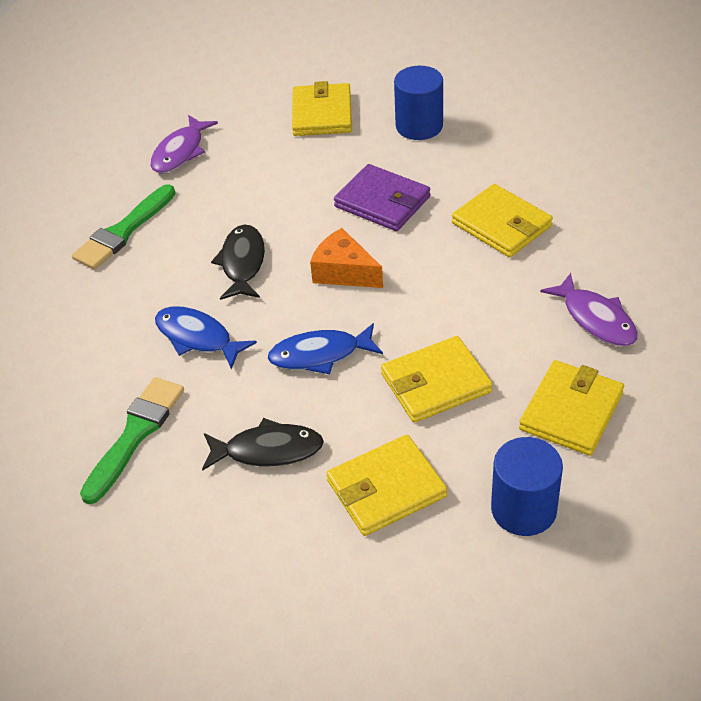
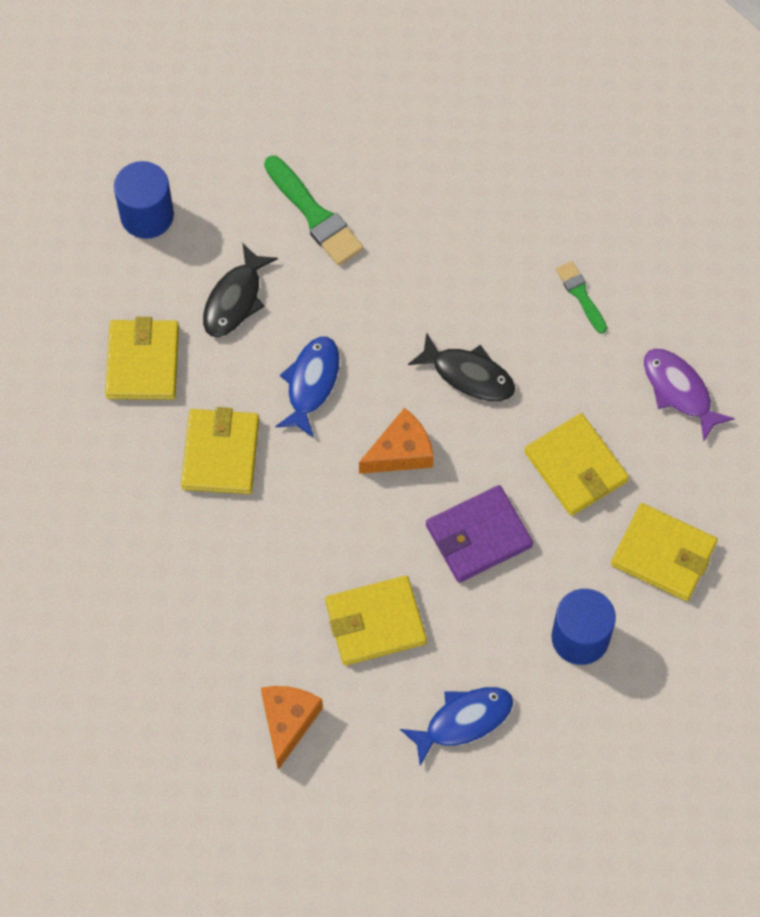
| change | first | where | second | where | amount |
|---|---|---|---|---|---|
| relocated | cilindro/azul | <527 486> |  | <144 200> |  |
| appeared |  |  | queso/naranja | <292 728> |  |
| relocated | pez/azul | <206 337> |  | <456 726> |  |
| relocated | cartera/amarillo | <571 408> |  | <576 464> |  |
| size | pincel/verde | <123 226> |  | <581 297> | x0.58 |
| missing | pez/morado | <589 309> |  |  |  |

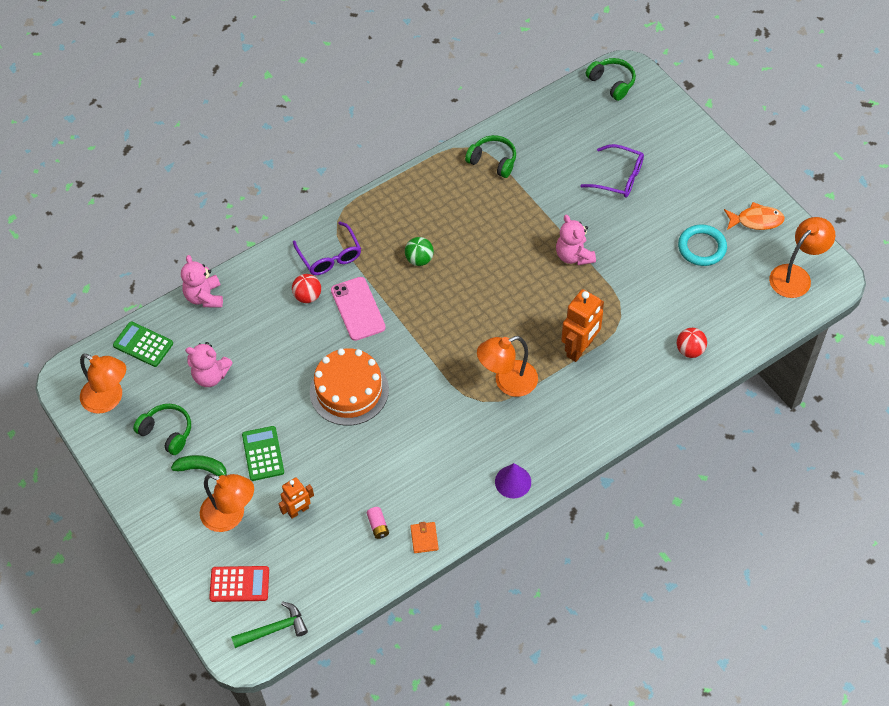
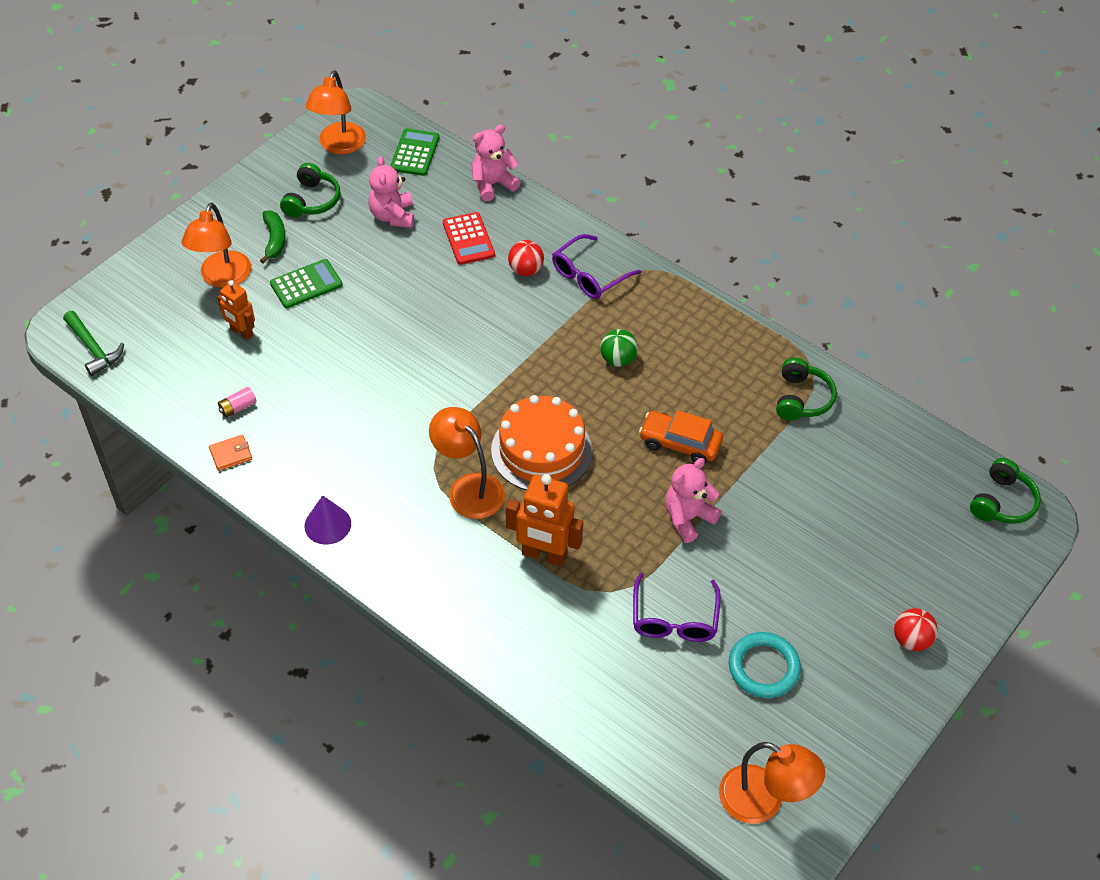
| change | first | where | second | where | amount |
|---|---|---|---|---|---|
| relocated | calculadora/rojo | <239 584> |  | <469 238> |  |
| relocated | tarta/naranja | <349 387> |  | <541 442> |  |
| relocated | gafas/morado | <612 171> |  | <677 607> |  |
| appeared |  |  | coche/naranja | <681 437> |  |
| relocated | pelota/rojo | <692 343> |  | <916 629> |  |
| missing | móvil/rosa | <358 309> |  |  |  |
| missing | pez/naranja | <754 216> |  |  |  |

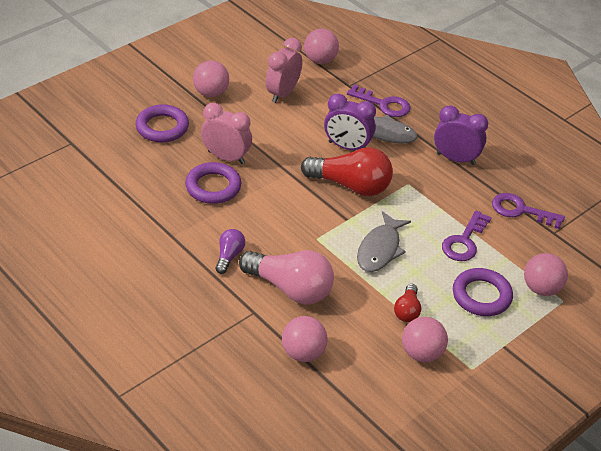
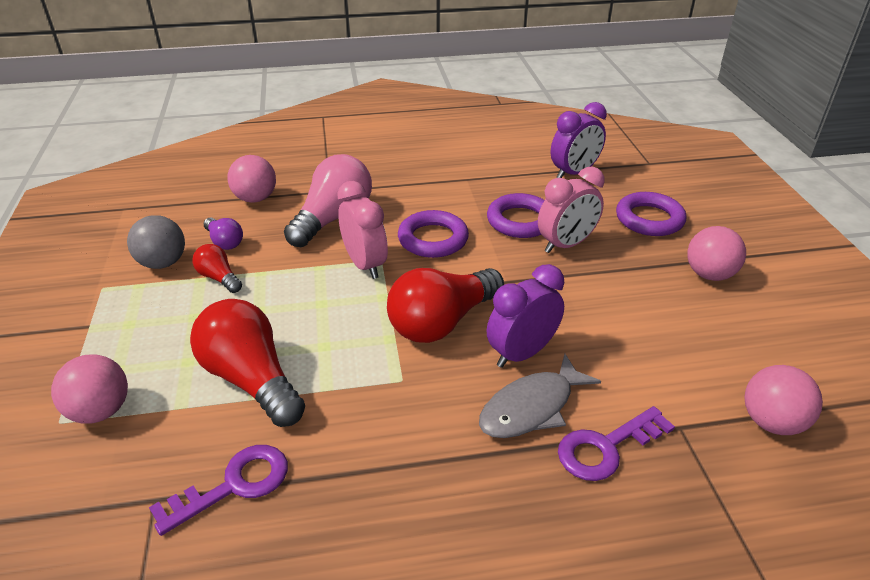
| change | first | where | second | where | amount |
|---|---|---|---|---|---|
| colour | pelota/rosa | <425 339> | pelota/gris | <156 242> |  |
| exchanged | llave/morado | <467 236> | bombilla/rojo | <247 363> |  |
| relocated | bombilla/morado | <230 251> |  | <223 233> |  |
| spun | bombilla/rosa | <286 277> |  | <328 200> | 150 degrees clockwise |
| relocated | despertador/rosa | <284 70> |  | <362 230> |  |
| relocated | anillo/morado | <483 292> |  | <433 234> |  |
| relocated | despertador/morado | <461 135> |  | <578 140> |  |
| missing | pez/gris | <384 241> |  |  |  |

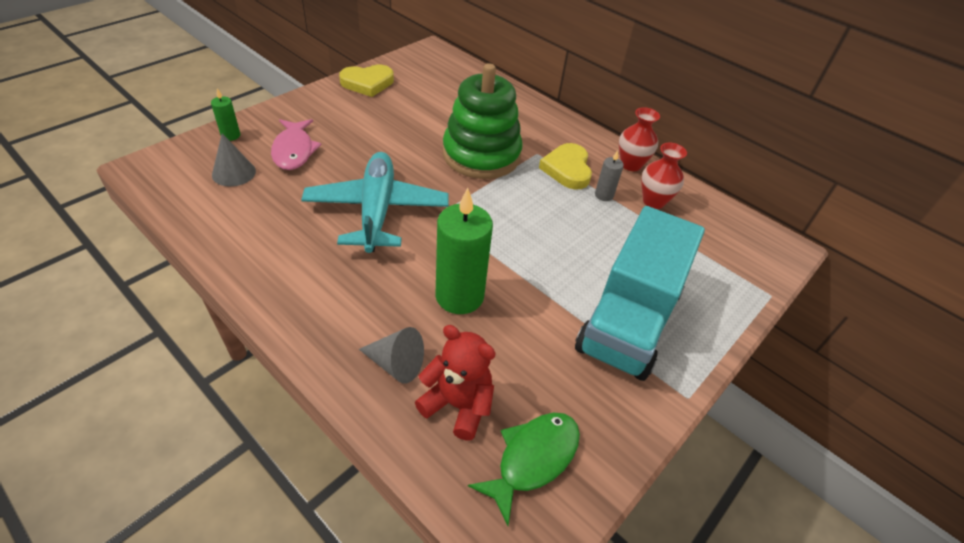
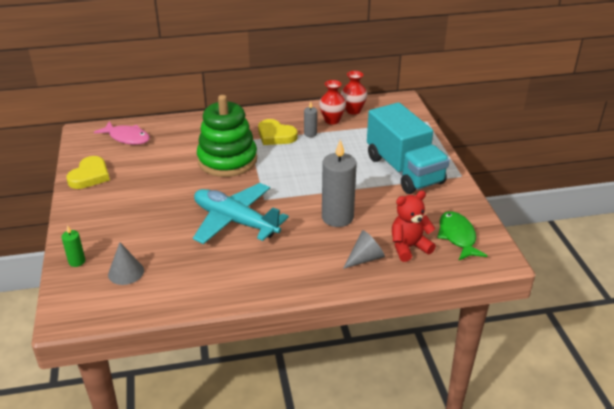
| change | first | where | second | where | amount |
|---|---|---|---|---|---|
| relocated | pez/rosa | <296 144> |  | <122 133> |  |
| colour | vela/verde | <464 251> | vela/gris | <339 183> |  |
| relocated | florero/rojo | <639 139> |  | <354 93> |  |

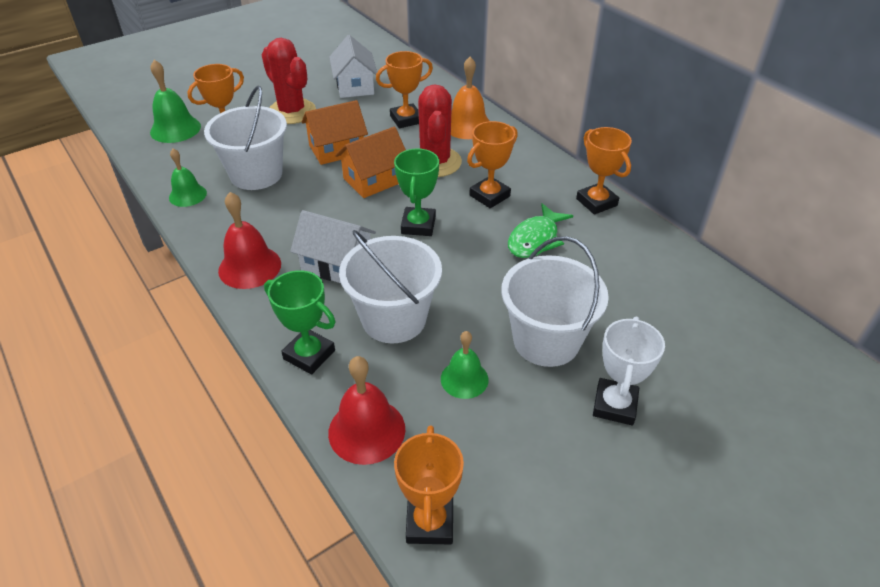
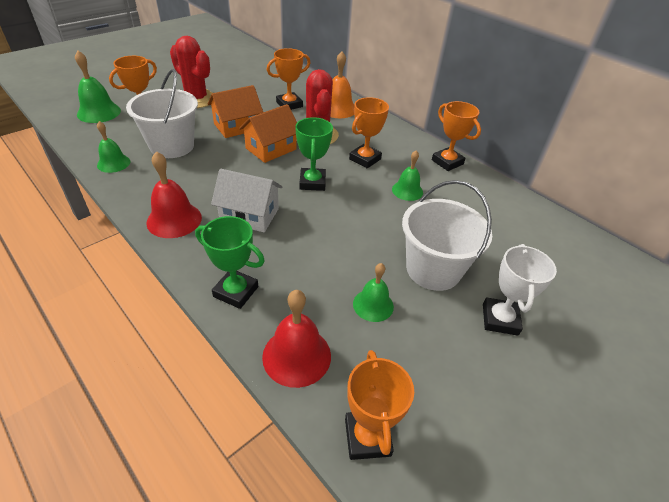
| change | first | where | second | where | amount |
|---|---|---|---|---|---|
| exchanged | pez/verde | <540 230> | campana/verde | <407 175> |  |
| missing | casa/blanco | <353 66> |  |  |  |
| missing | balde/blanco | <390 286> |  |  |  |

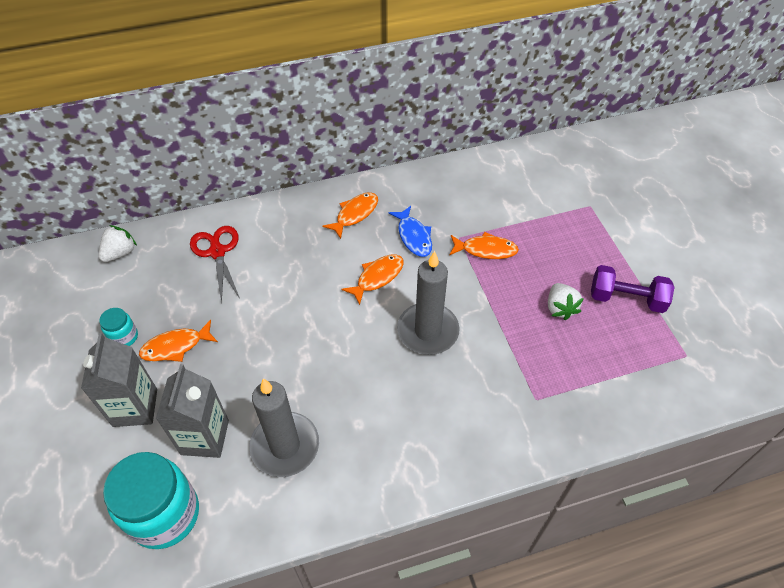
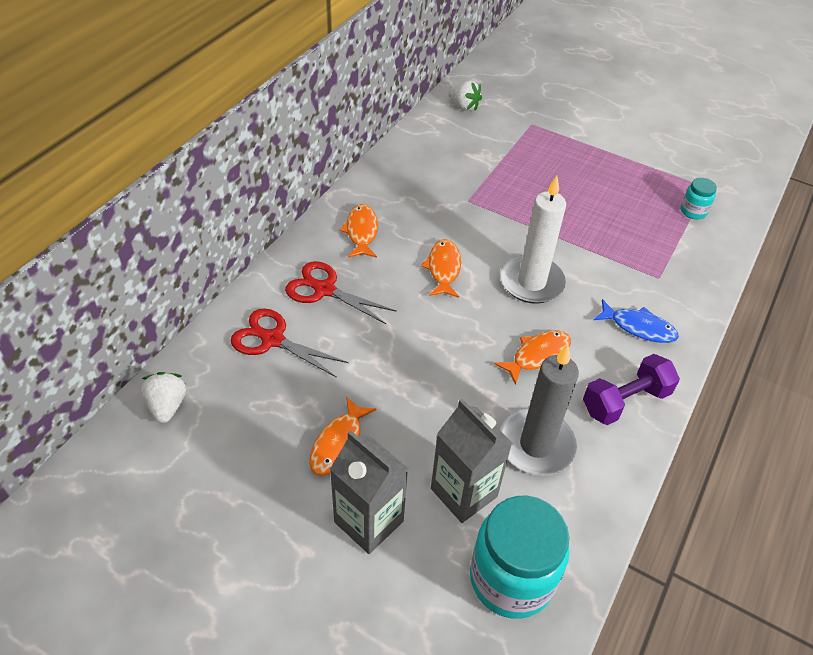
| change | first | where | second | where | amount |
|---|---|---|---|---|---|
| appeared |  |  | tijeras/rojo | <341 292> |  |
| relocated | fresa/blanco | <566 301> |  | <465 95> |  |
| relocated | pez/naranja | <484 245> |  | <532 357> |  |
| colour | vela/gris | <428 303> | vela/blanco | <533 240> |  |
| relocated | mancuerna/morado | <633 289> |  | <631 389> |  |
| relocated | pez/azul | <410 231> |  | <636 321> |  |
| relocated | tarro/turquesa | <118 327> |  | <699 198> |  |

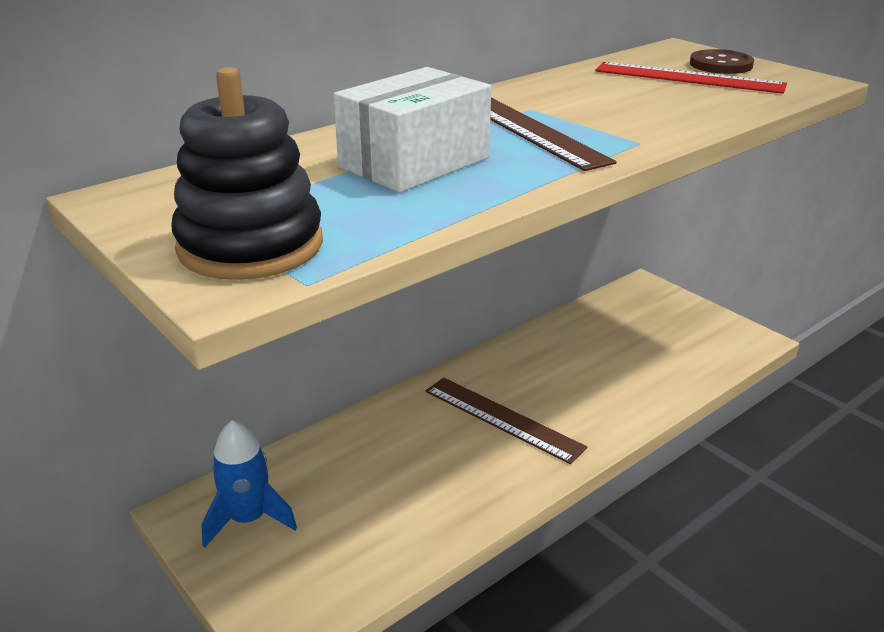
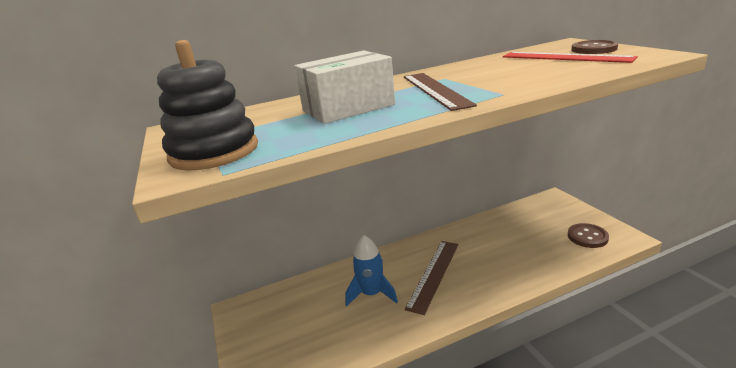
| change | first | where | second | where | amount |
|---|---|---|---|---|---|
| relocated | cohete/azul | <249 484> |  | <371 270> |  |
| spun | regla/marrón | <506 421> |  | <431 278> | 60 degrees clockwise |
| appeared |  |  | botón/marrón | <588 235> |  |

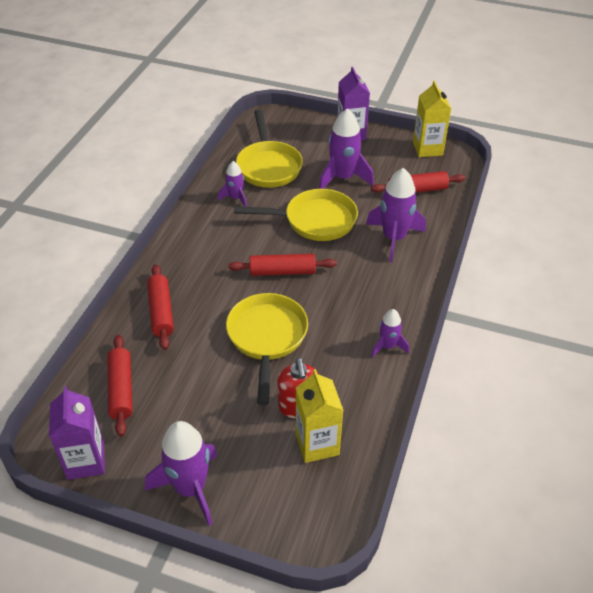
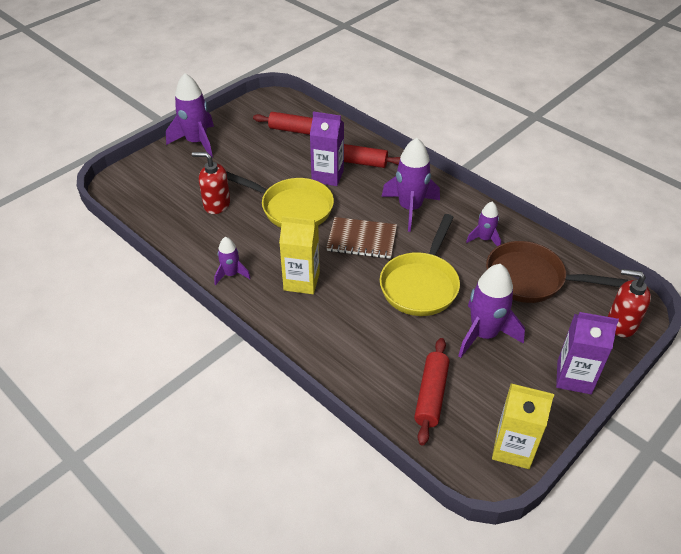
| change | first | where | second | where | amount |
|---|---|---|---|---|---|
| relocated | cartón de leche/amarillo | <320 416> |  | <299 255> |  |
| relocated | cartón de leche/morado | <77 433> |  | <327 149> |  |
| exchanged | rodillo/rojo | <282 265> | cuaderno/marrón | <361 238> |  |
| relocated | cohete/morado | <396 215> |  | <410 185> |  |
| colour | sartén/amarillo | <269 149> | sartén/marrón | <557 272> |  |
| appeared |  |  | dispensador de jabón/rojo | <629 303> |  |

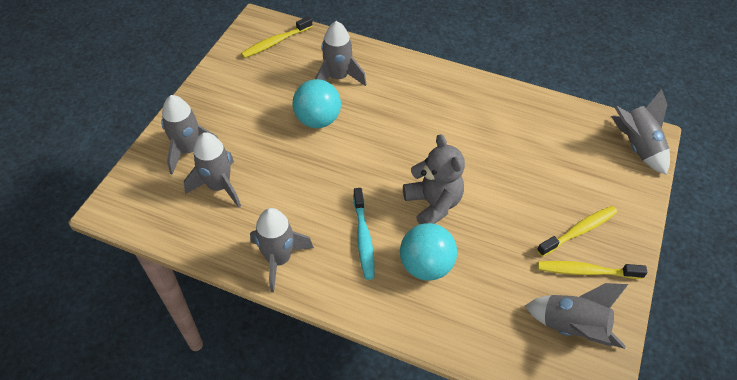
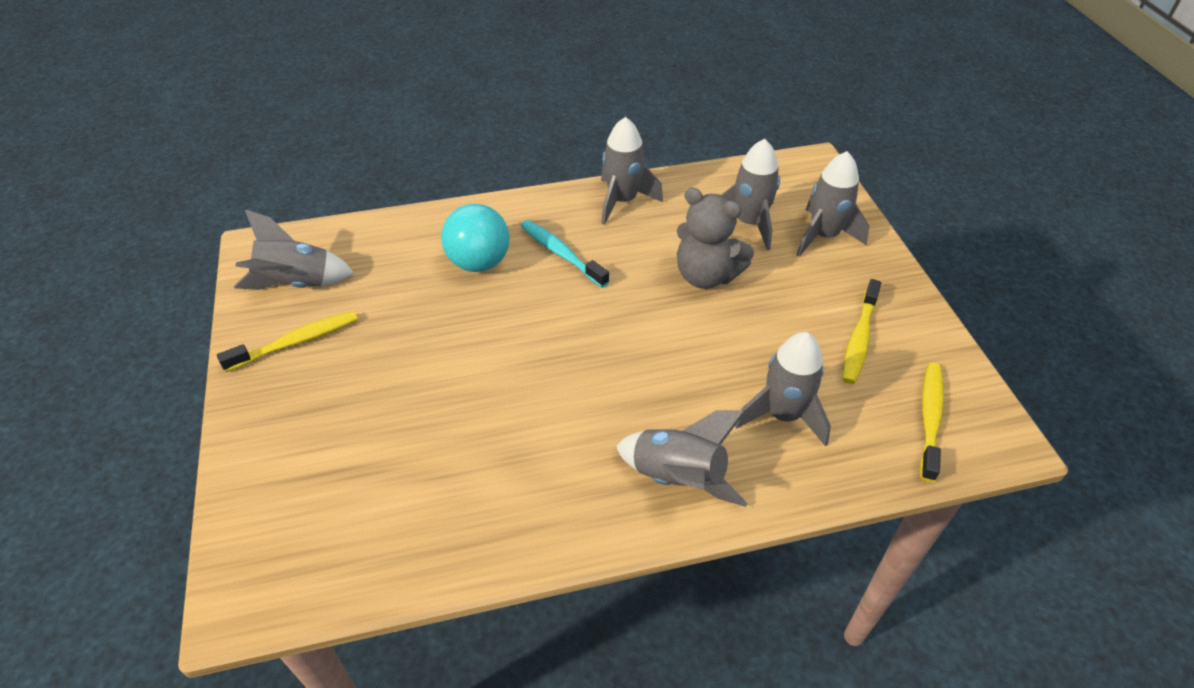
| change | first | where | second | where | amount |
|---|---|---|---|---|---|
| relocated | cohete/gris | <640 132> |  | <681 458> |  |
| relocated | osito/gris | <434 179> |  | <715 238> |  |
| relocated | cepillo de dientes/amarillo | <577 231> |  | <861 331> |  |
| missing | pelota/turquesa | <317 103> |  |  |  |

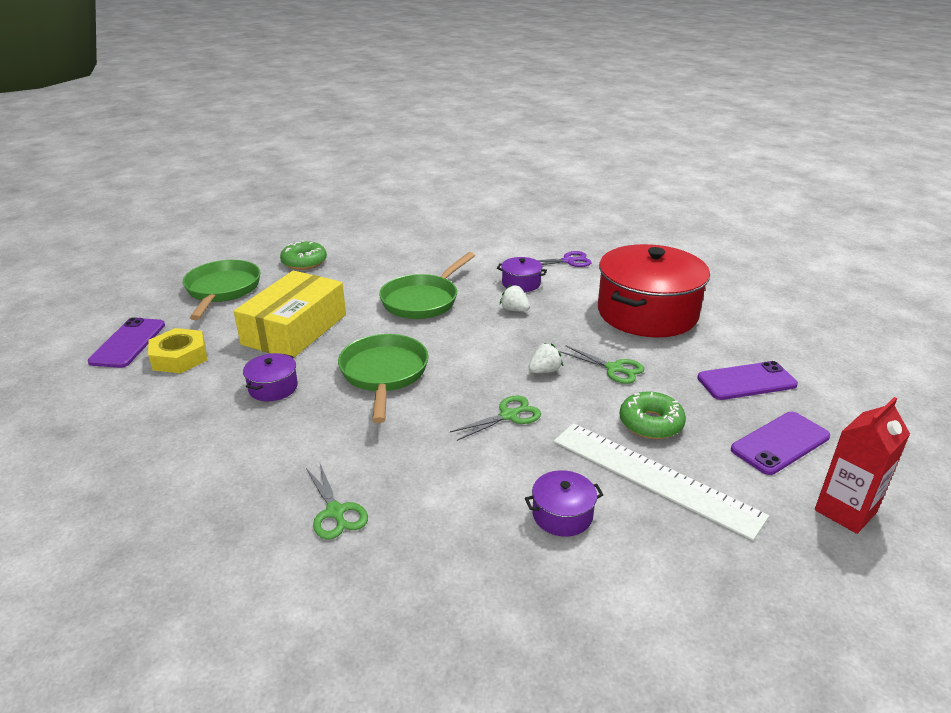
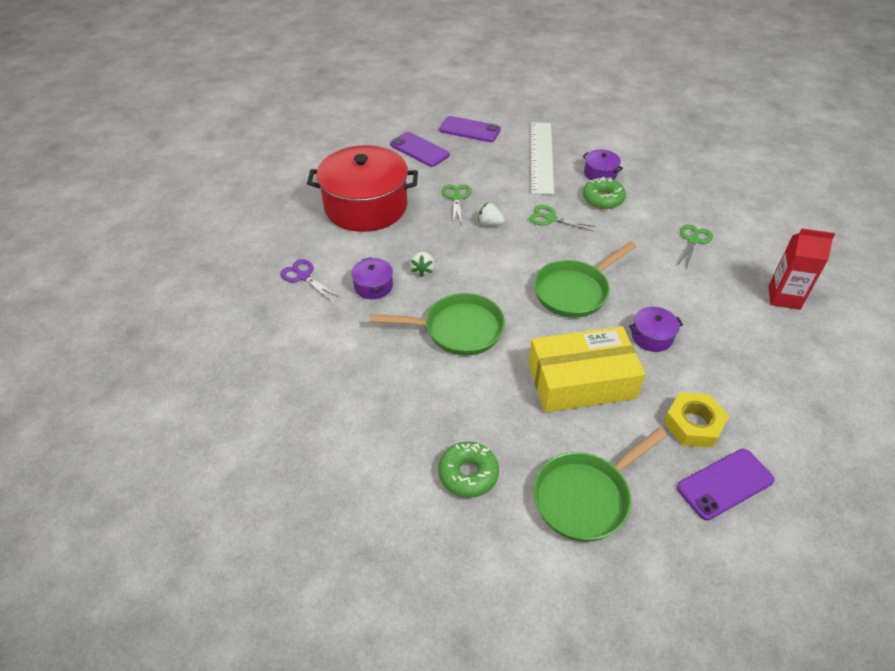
| change | first | where | second | where | amount |
|---|---|---|---|---|---|
| relocated | rosquilla/verde | <653 415> |  | <604 193> |  |
| relocated | cartón de leche/rojo | <862 465> |  | <801 269> |  |

